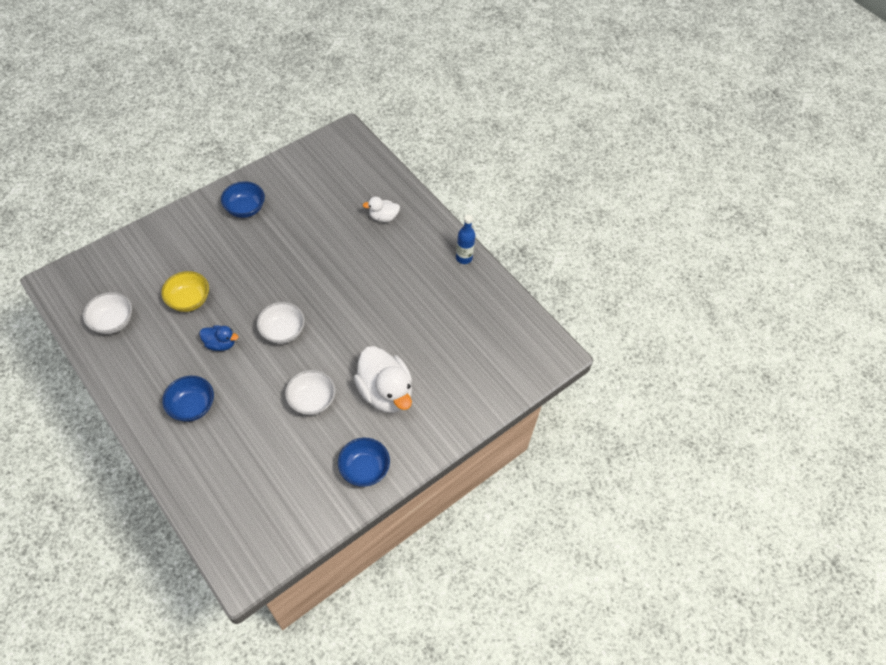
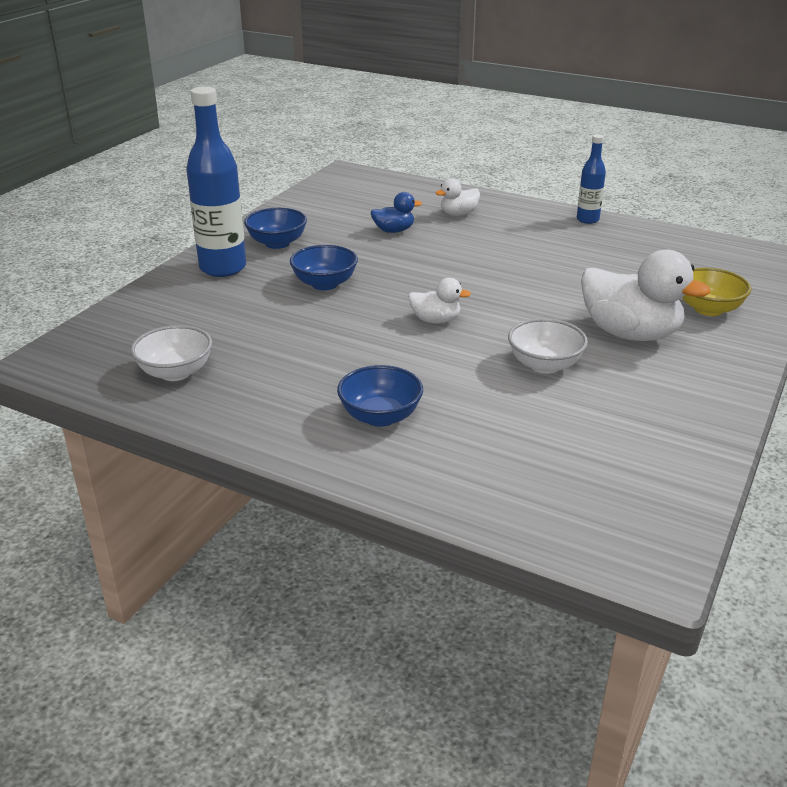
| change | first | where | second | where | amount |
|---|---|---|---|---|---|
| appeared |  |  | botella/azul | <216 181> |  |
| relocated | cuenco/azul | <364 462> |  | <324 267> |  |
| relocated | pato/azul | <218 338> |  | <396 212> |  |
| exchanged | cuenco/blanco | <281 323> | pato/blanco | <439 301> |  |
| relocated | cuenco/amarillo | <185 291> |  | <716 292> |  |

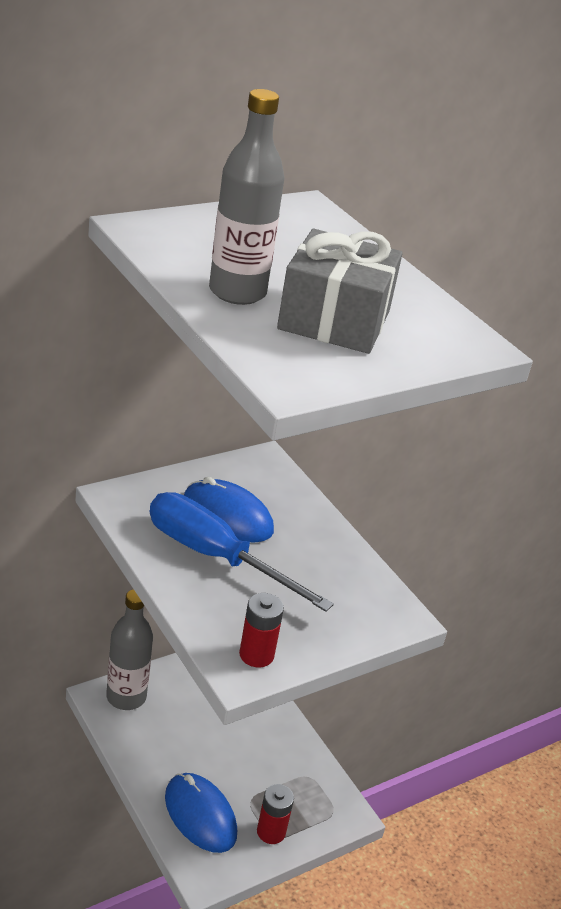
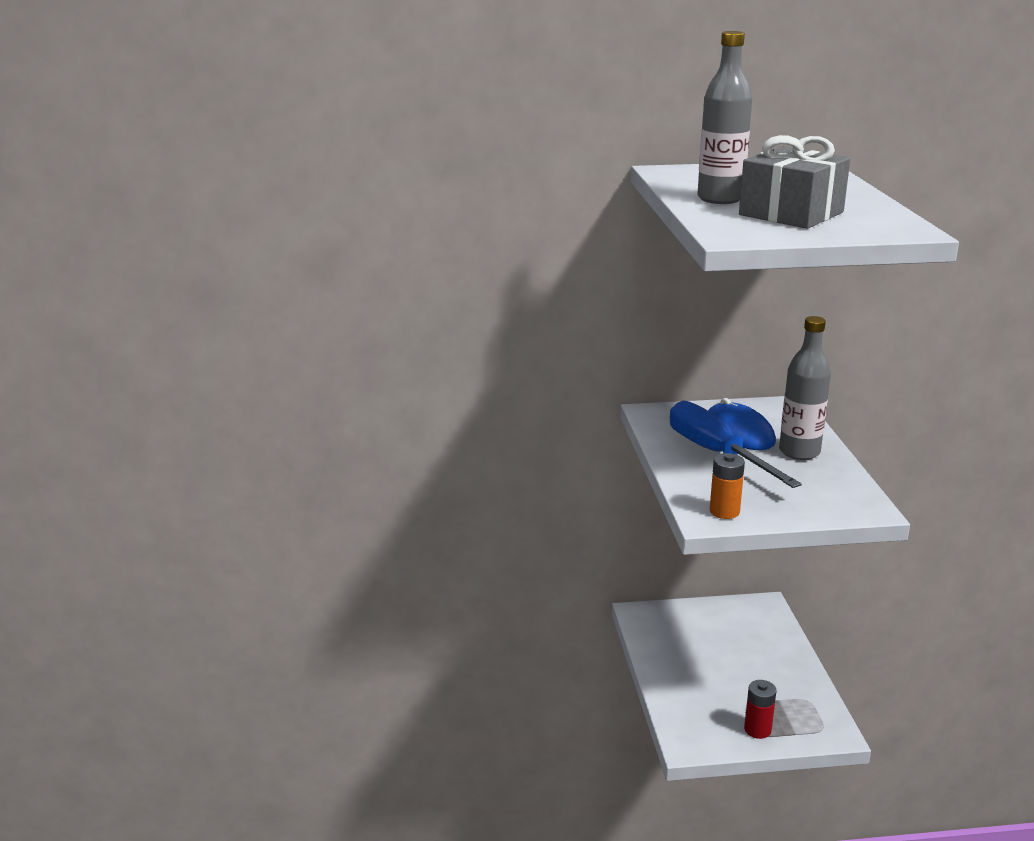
| change | first | where | second | where | amount |
|---|---|---|---|---|---|
| colour | pila/rojo | <261 630> | pila/naranja | <727 486> |  |
| relocated | botella/gris | <129 649> |  | <805 388> |  |
| missing | ratón/azul | <201 813> |  |  |  |

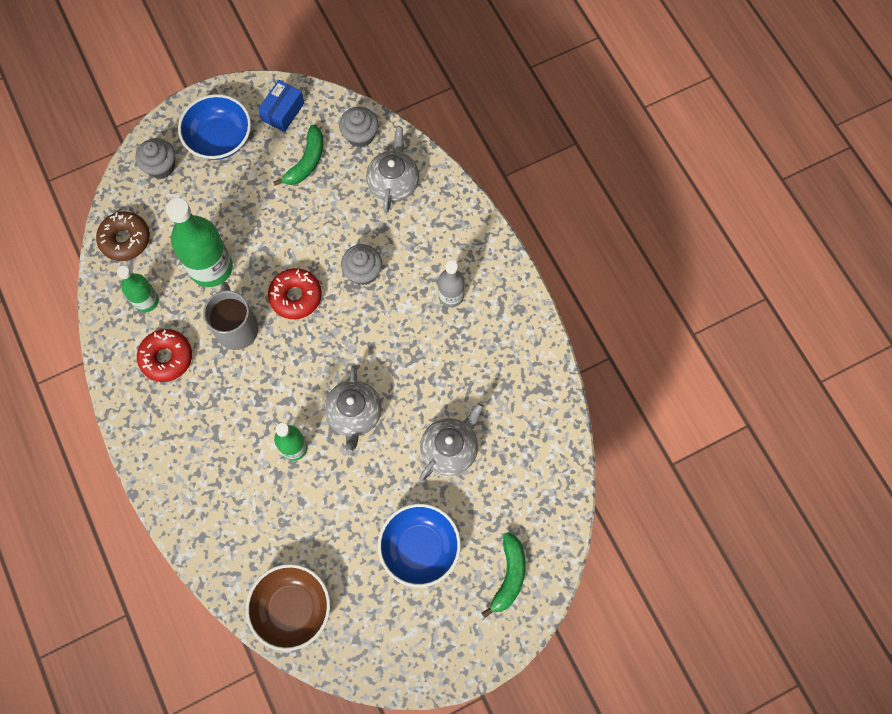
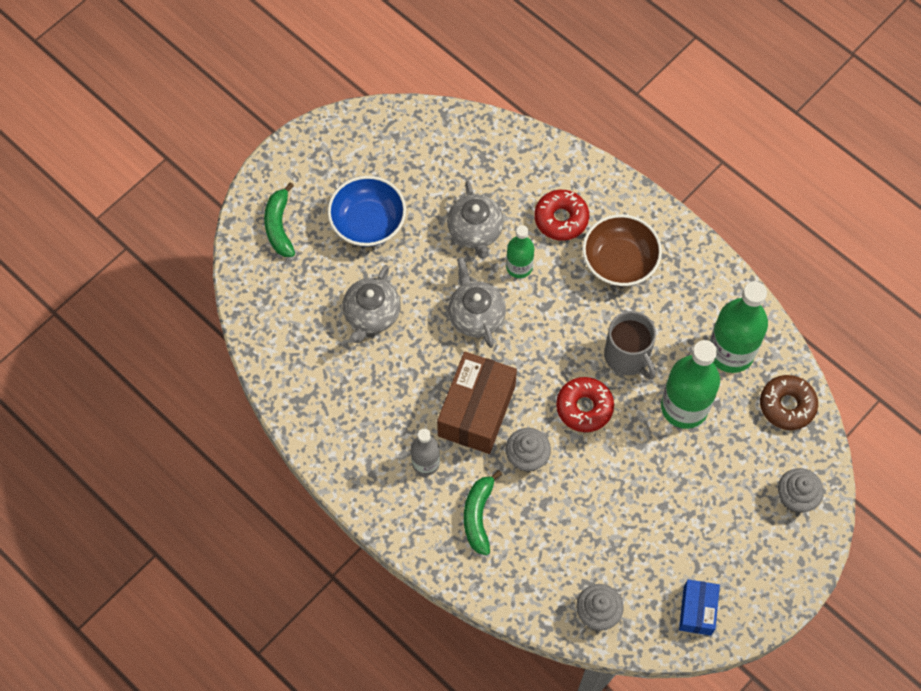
| change | first | where | second | where | amount |
|---|---|---|---|---|---|
| appeared |  |  | caja/marrón | <477 403> |  |
| relocated | tetera/gris | <392 169> |  | <475 220> |  |
| relocated | plátano/verde | <298 155> |  | <483 512> |  |
| relocated | rosquilla/rojo | <164 355> |  | <561 215> |  |
| relocated | cuenco/marrón | <288 607> |  | <622 250> |  |
| size | botella/verde | <138 289> |  | <739 327> | x1.76 |
| missing | cuenco/azul | <214 127> |  |  |  |

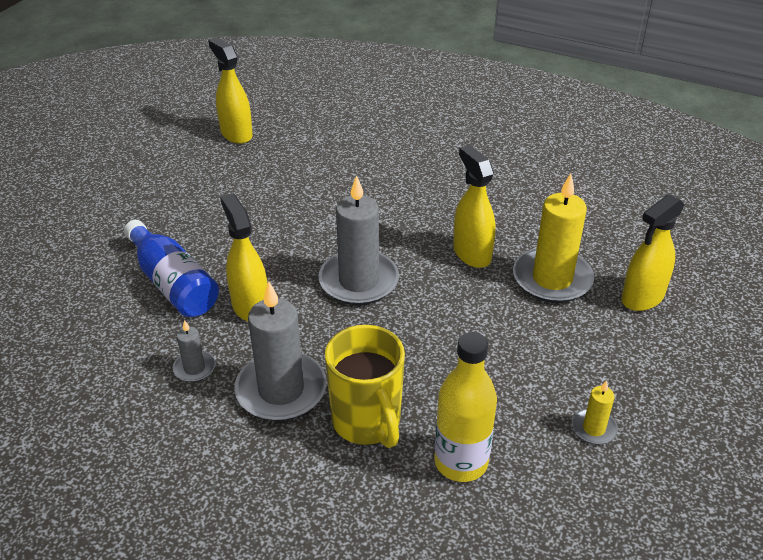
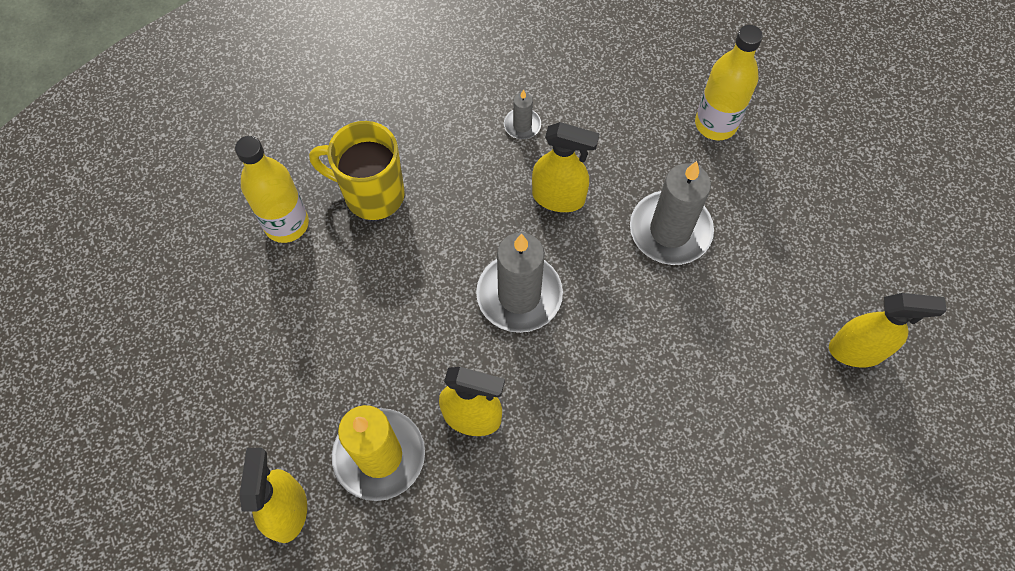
| change | first | where | second | where | amount |
|---|---|---|---|---|---|
| relocated | vela/gris | <280 351> |  | <672 213> |  |
| appeared |  |  | botella/amarillo | <729 82> |  |
| missing | botella/azul | <171 268> |  |  |  |
| missing | vela/amarillo | <595 412> |  |  |  |

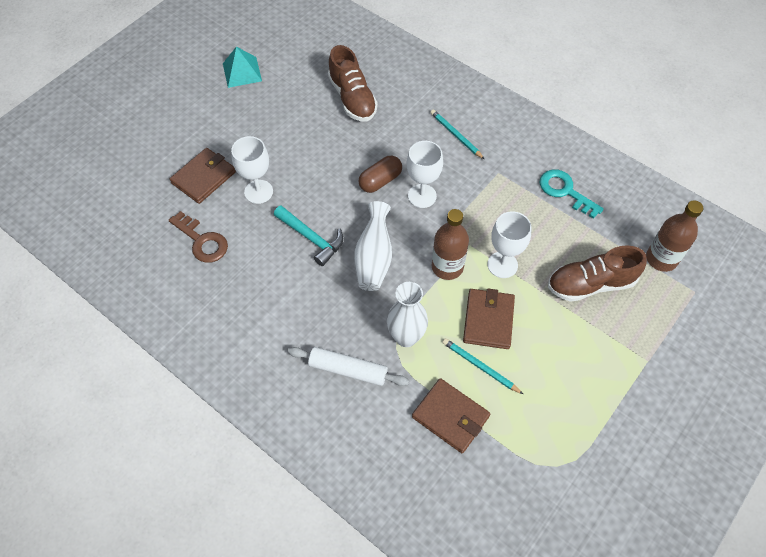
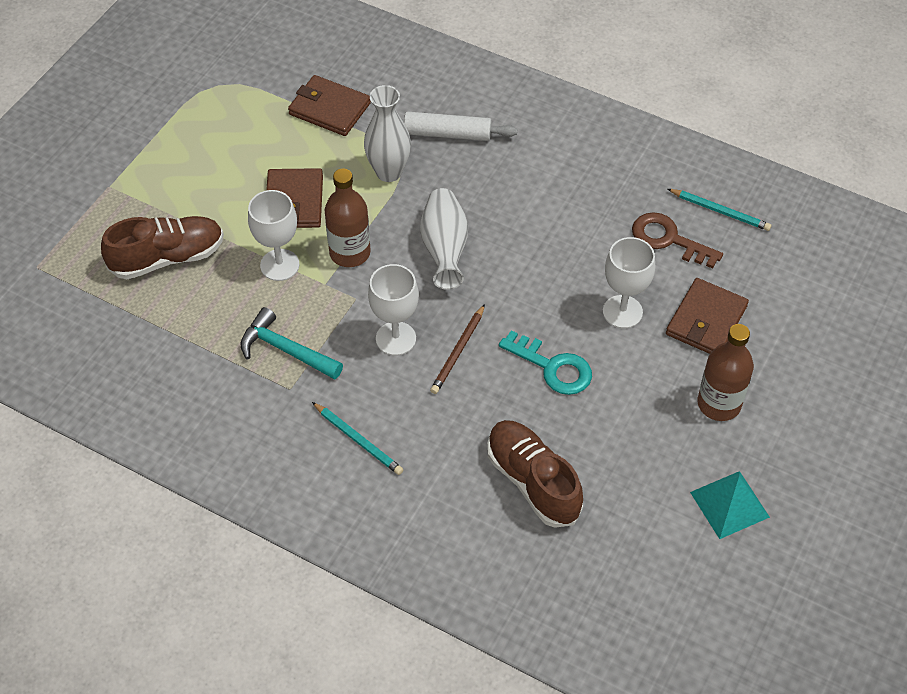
| change | first | where | second | where | amount |
|---|---|---|---|---|---|
| relocated | martillo/turquesa | <308 235> |  | <291 343> |  |
| exchanged | cápsula/marrón | <380 174> | lápiz/marrón | <457 349> |  |
| relocated | llave/turquesa | <571 194> |  | <545 362> |  |
| relocated | lápiz/turquesa | <482 366> |  | <719 210> |  |
| relocated | botella/marrón | <674 236> |  | <725 372> |  |

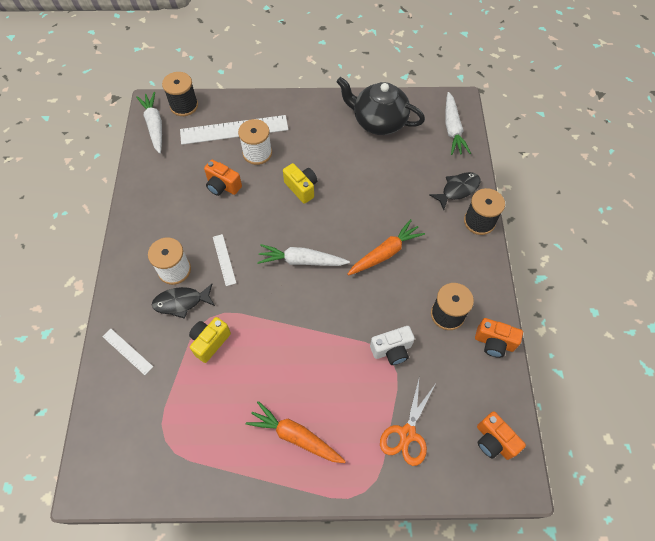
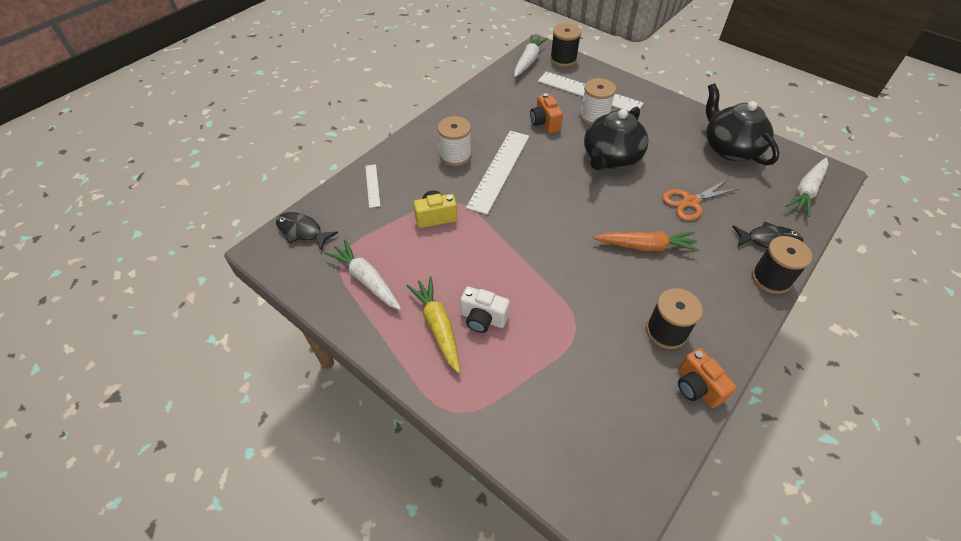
| change | first | where | second | where | amount |
|---|---|---|---|---|---|
| relocated | pez/negro | <183 301> |  | <307 231> |  |
| relocated | zanahoria/blanco | <303 255> |  | <362 275> |  |
| colour | zanahoria/naranja | <296 432> | zanahoria/amarillo | <433 325> |  |
| relocated | cámara/blanco | <392 345> |  | <485 309> |  |
| size | regla/blanco | <224 260> |  | <497 173> | x2.06 |
| exchanged | cámara/amarillo | <300 183> | tetera/negro | <616 138> |  |
| relocated | tijeras/naranja | <407 422> |  | <701 200> |  |
| missing | cámara/naranja | <501 435> |  |  |  |

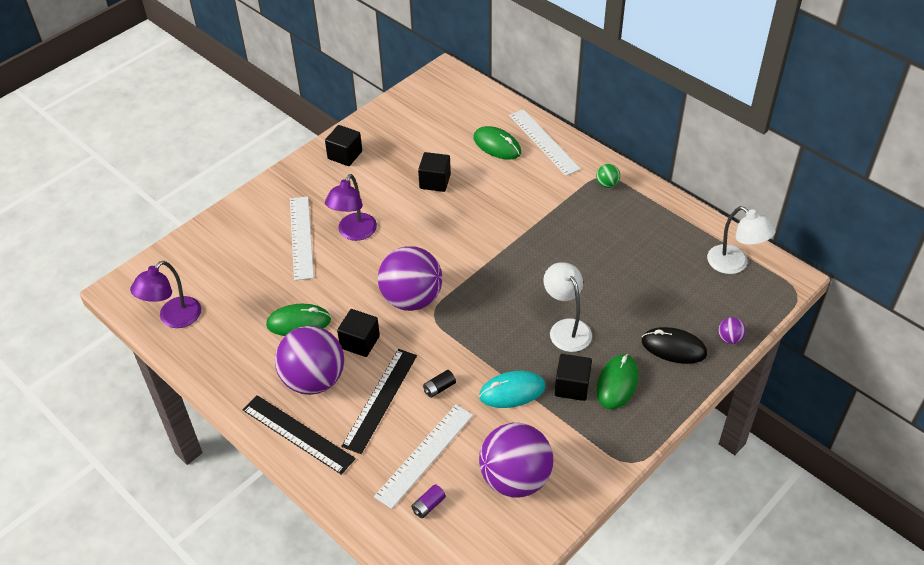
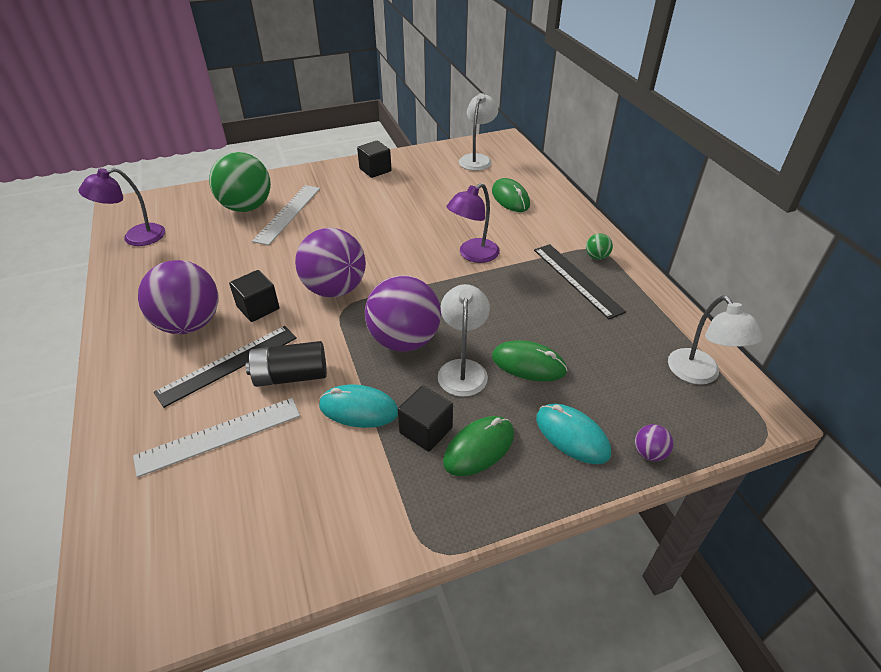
| change | first | where | second | where | amount |
|---|---|---|---|---|---|
| appeared |  |  | pelota/verde | <240 182> |  |
| size | pila/negro | <439 384> |  | <286 364> | x2.04 |
| relocated | pelota/morado | <516 460> |  | <403 314> |  |
| relocated | lámpara/morado | <351 207> |  | <473 223> |  |
| appeared |  |  | lámpara/blanco | <478 132> |  |
| relocated | ratón/verde | <298 320> |  | <530 361> |  |
| relocated | regla/negro | <299 435> |  | <580 281> |  |
| colour | ratón/negro | <674 345> | ratón/turquesa | <573 433> |  |
| missing | pila/morado | <428 501> |  |  |  |
| missing | cubo/negro | <434 172> |  |  |  |
| missing | regla/blanco | <545 142> |  |  |  |

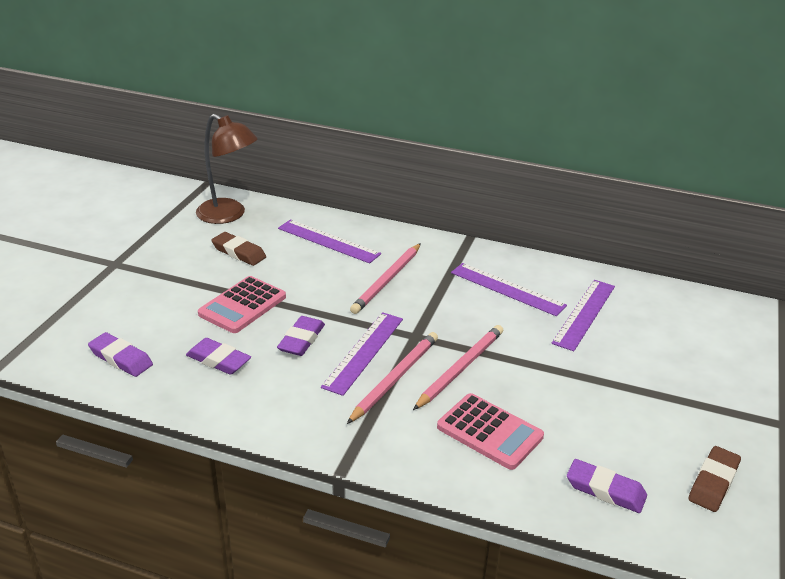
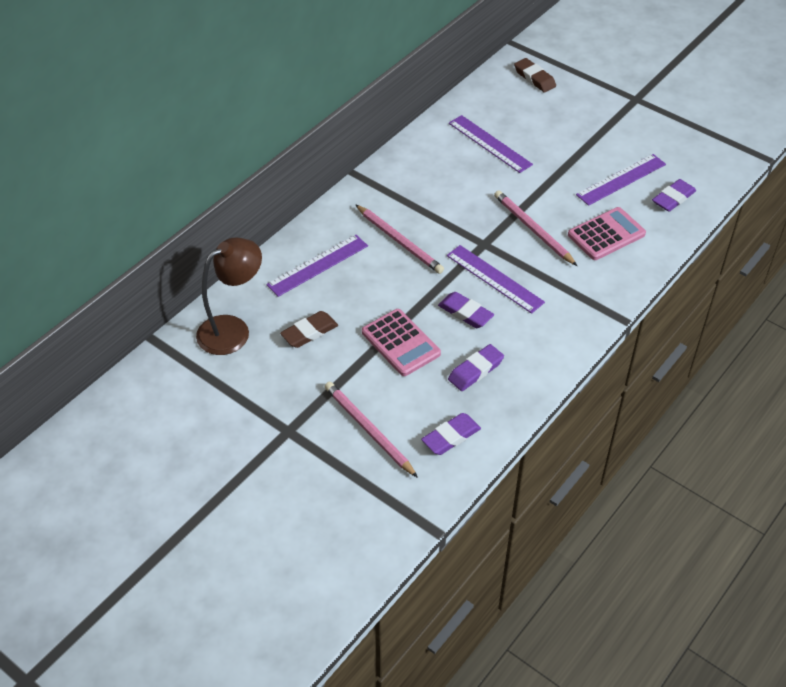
| change | first | where | second | where | amount |
|---|---|---|---|---|---|
| relocated | lápiz/rosa | <392 378> |  | <371 430> |  |
| relocated | goma de borrar/marrón | <715 479> |  | <535 75> |  |
| relocated | regla/morado | <509 289> |  | <621 180> |  |

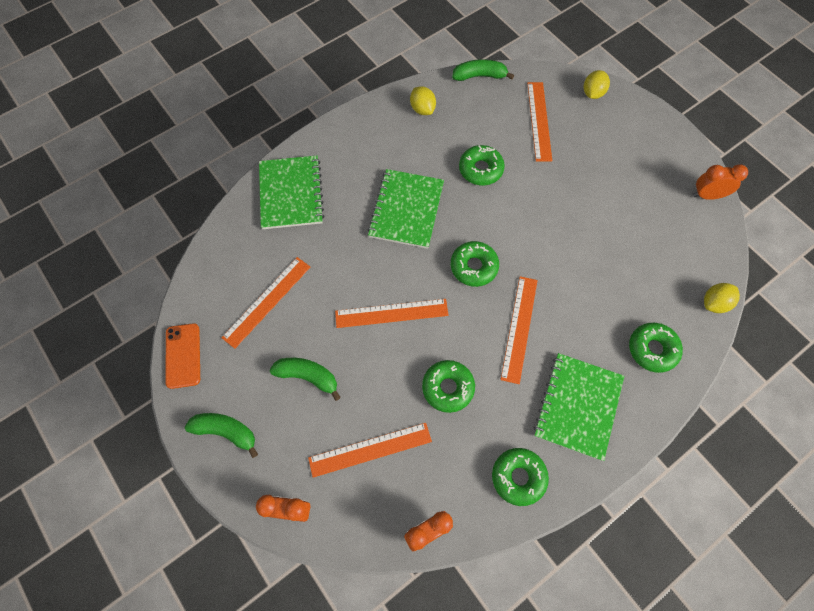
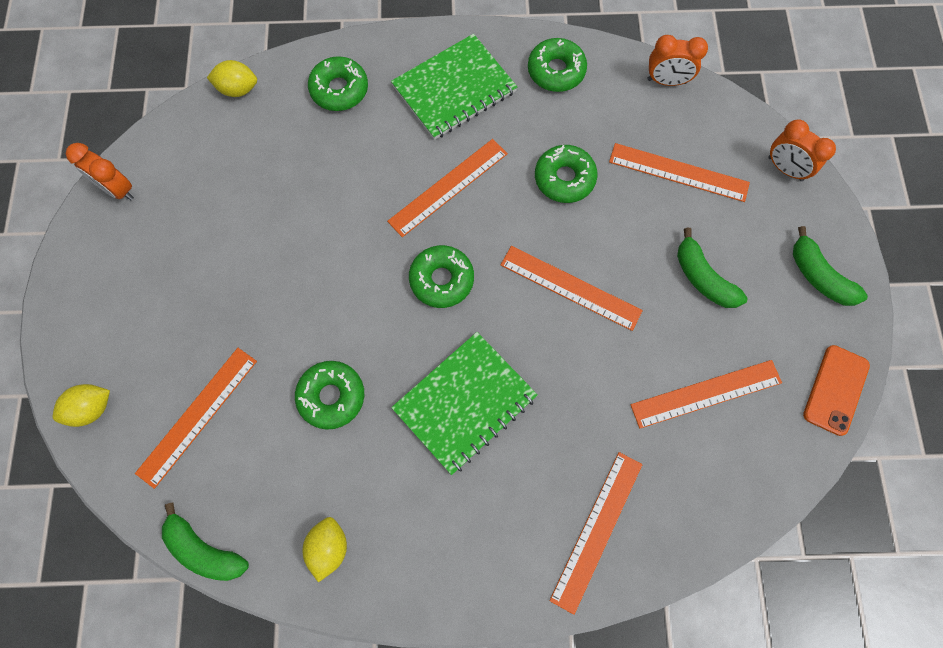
| change | first | where | second | where | amount |
|---|---|---|---|---|---|
| exchanged | cuaderno/verde | <291 192> | regla/naranja | <596 533> |  |

